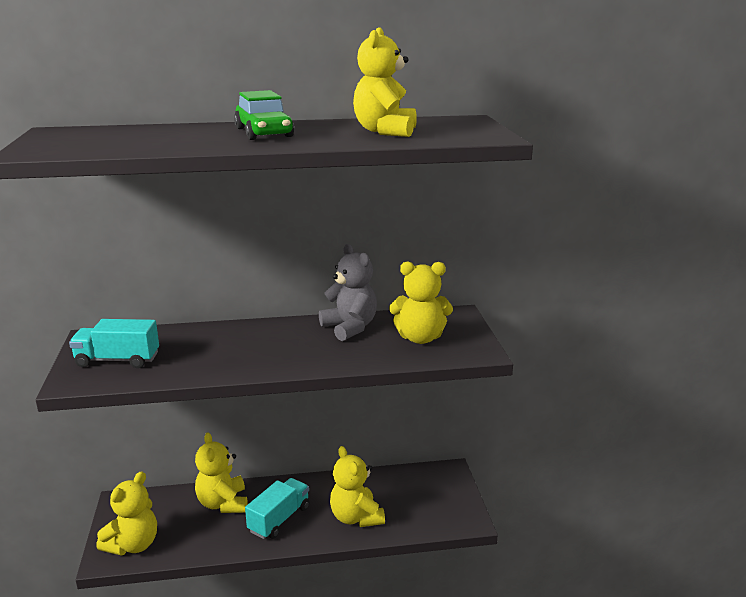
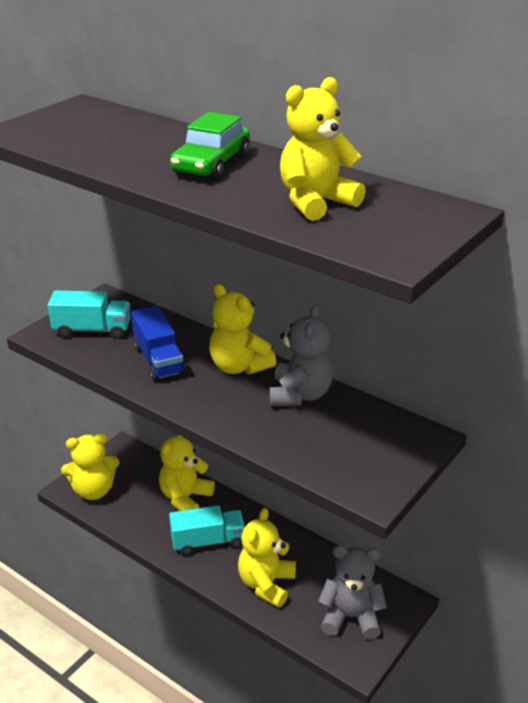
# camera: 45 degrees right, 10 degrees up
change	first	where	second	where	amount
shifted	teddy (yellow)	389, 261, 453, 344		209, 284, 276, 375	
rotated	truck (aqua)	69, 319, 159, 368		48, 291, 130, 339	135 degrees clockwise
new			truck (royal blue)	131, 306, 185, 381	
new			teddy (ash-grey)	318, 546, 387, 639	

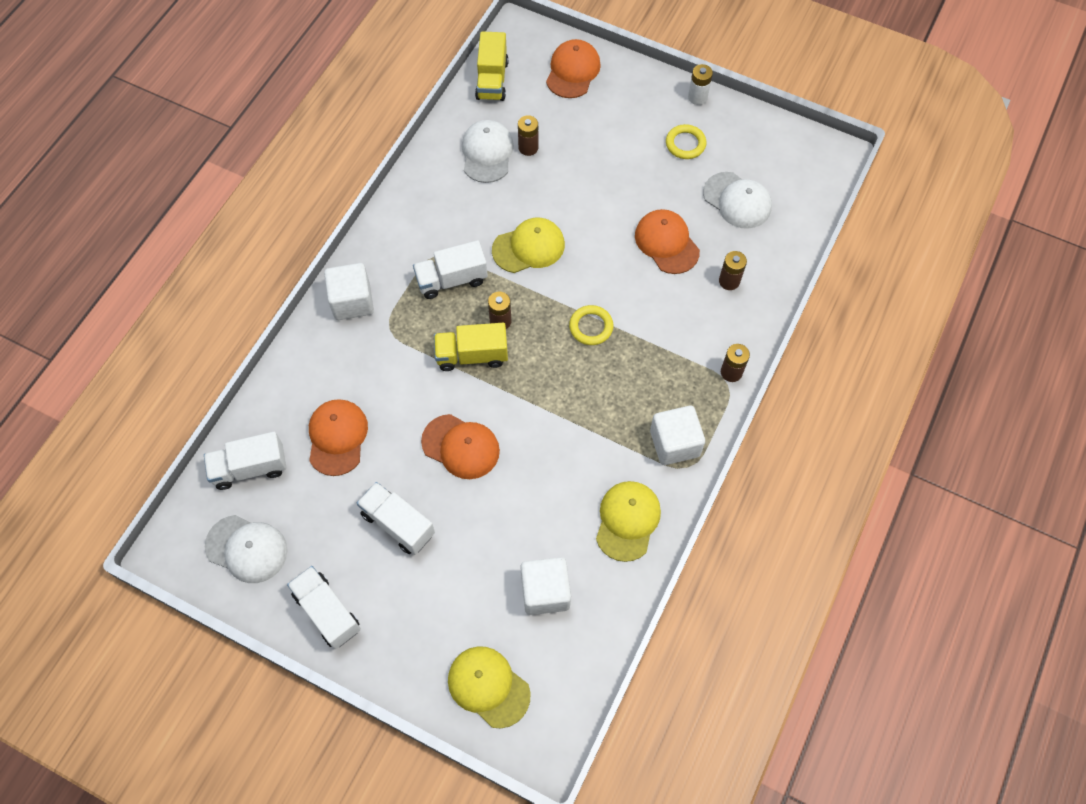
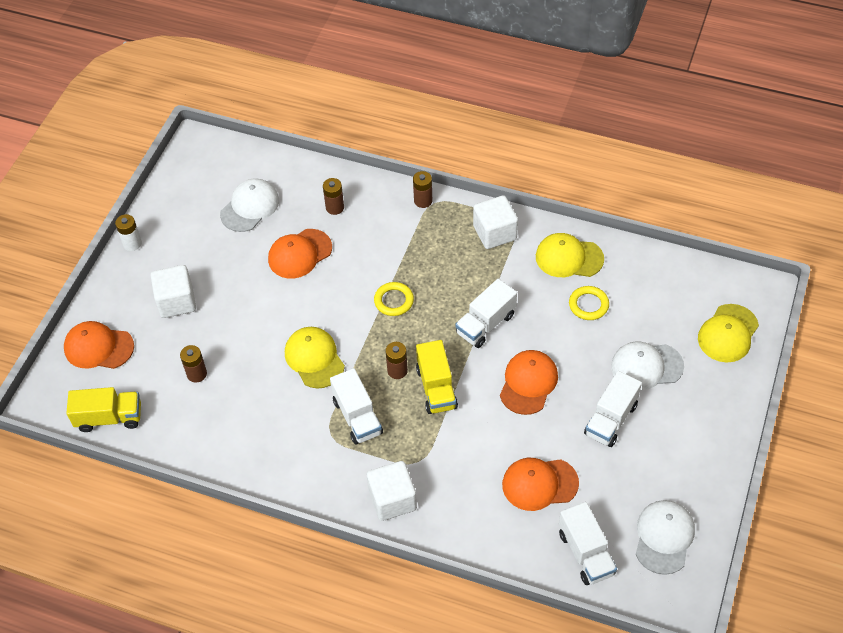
# camera: 95 degrees left, 10 degrees down
change	first	where	second	where	amount
shifted	cap (pure white)	462, 120, 514, 183		611, 342, 684, 390	
shifted	torus (yellow)	666, 124, 706, 159		569, 286, 609, 320	
shifted	solid cube (pure white)	520, 557, 571, 615		151, 265, 196, 318	
shifted	truck (pure white)	287, 566, 361, 649		455, 279, 517, 348	

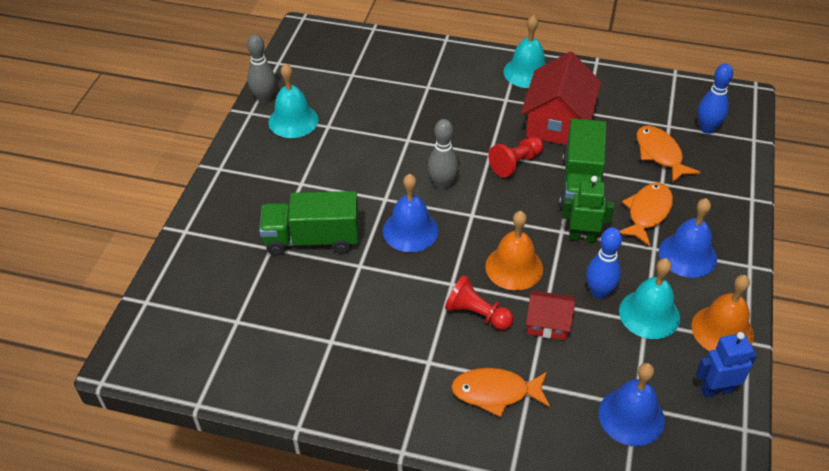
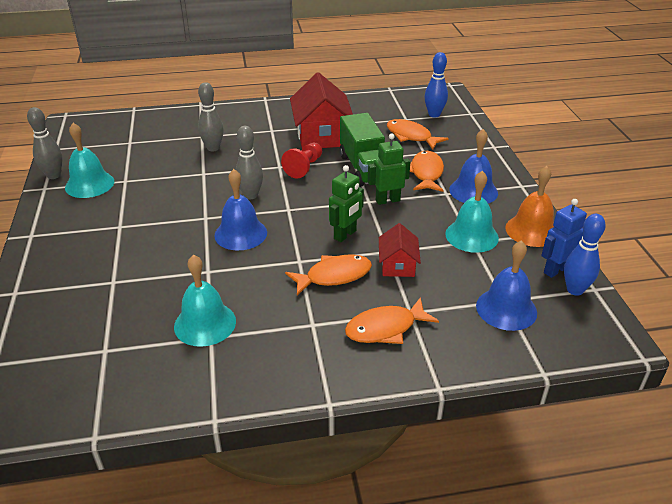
# camera: 25 degrees left, 10 degrees down
change	first	where	second	where	amount
shifted	hand bell (aqua)	504, 15, 546, 88		174, 255, 236, 347	
gone	truck (leaf-green)	259, 191, 359, 256			
swapped	hand bell (orange-coloured)	485, 211, 543, 290	robot (leaf-green)	329, 165, 364, 242	
shifted	tenpin (royal blue)	586, 227, 622, 299		564, 214, 606, 296	
swapped	game pawn (scarlet)	445, 275, 514, 330	toy fish (orange-coloured)	285, 254, 372, 296	
rotated	house (scarlet)	526, 290, 575, 340		379, 223, 421, 277	75 degrees counterclockwise
new			tenpin (ash-grey)	198, 82, 224, 151	

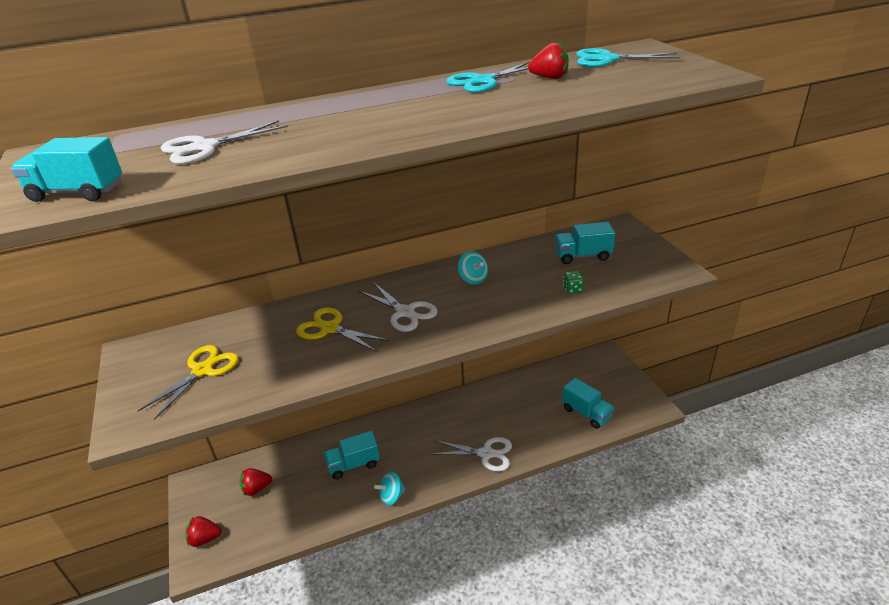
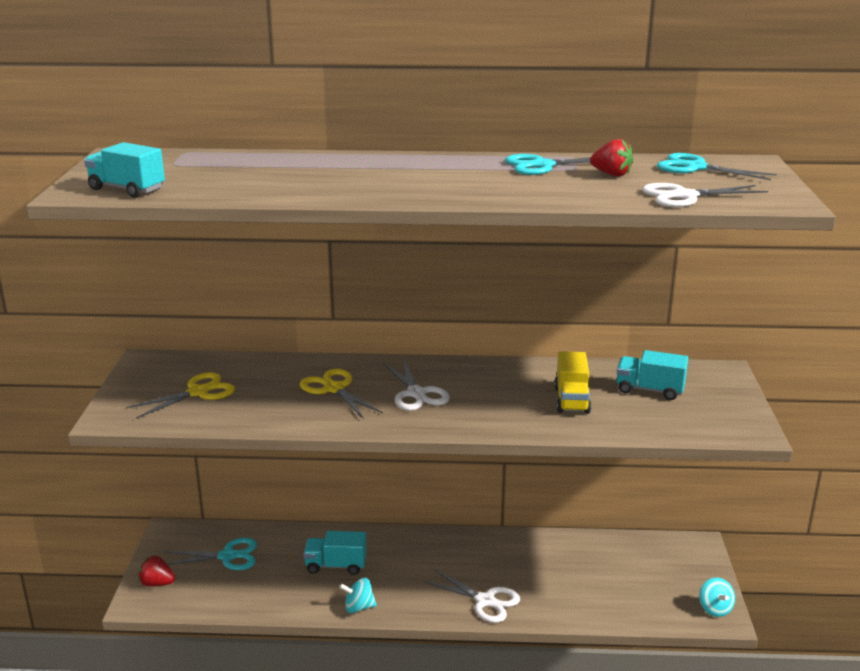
# camera: 20 degrees right, 10 degrees down
change	first	where	second	where	amount
shifted	shears (pure white)	161, 120, 288, 164		642, 183, 768, 207	
shifted	whirligig (aqua)	458, 251, 488, 285		699, 578, 735, 617	
gone	die (leaf-green)	563, 271, 584, 293			
gone	truck (aqua)	562, 378, 614, 429			
swapped	strawberry (scarlet)	239, 468, 272, 496	shears (aqua)	164, 538, 257, 570	
new			truck (yellow)	554, 351, 591, 414	

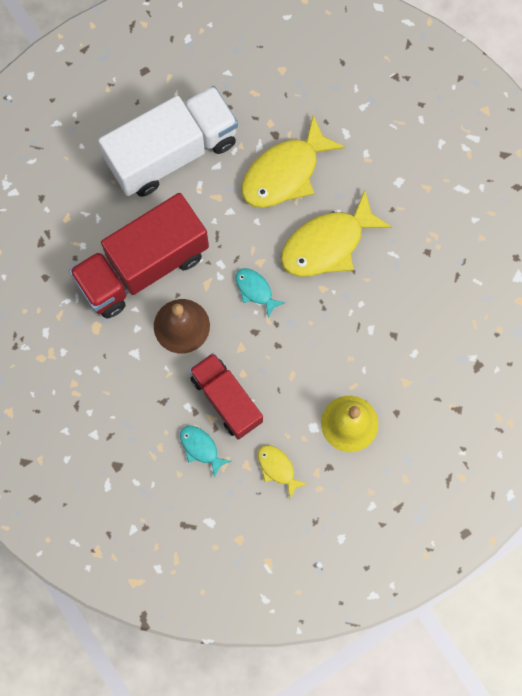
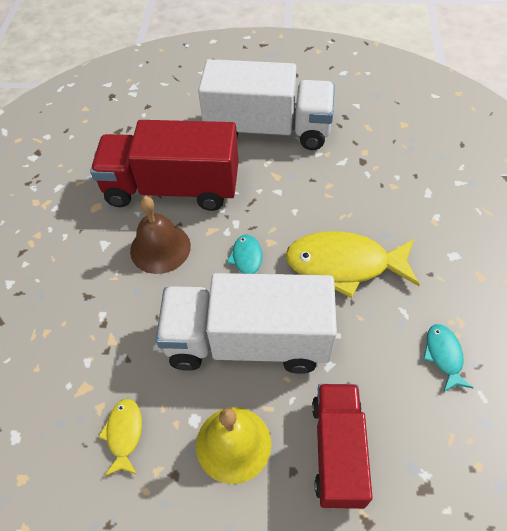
# camera: 40 degrees right, 20 degrees down
change	first	where	second	where	amount
gone	toy fish (yellow)	241, 115, 345, 208			
shifted	truck (scarlet)	189, 353, 263, 440		312, 384, 373, 509	
shifted	toy fish (aqua)	180, 426, 231, 478		423, 324, 473, 392	
new			truck (pure white)	156, 273, 337, 374	

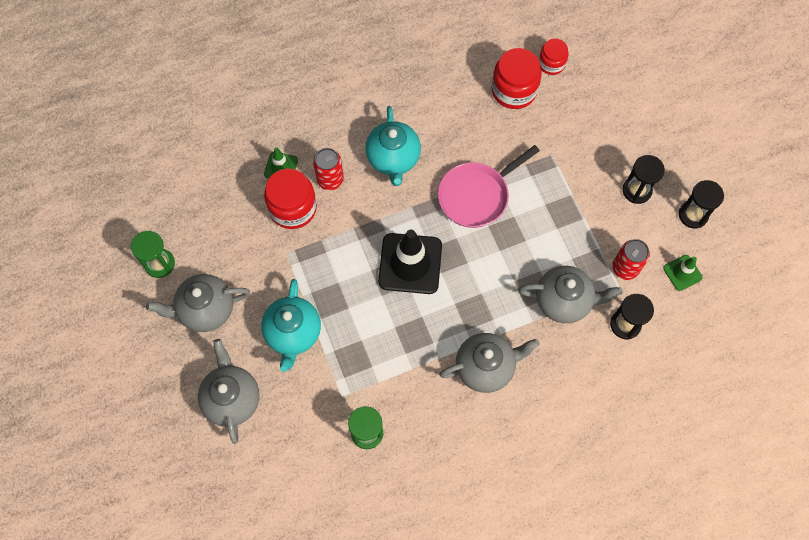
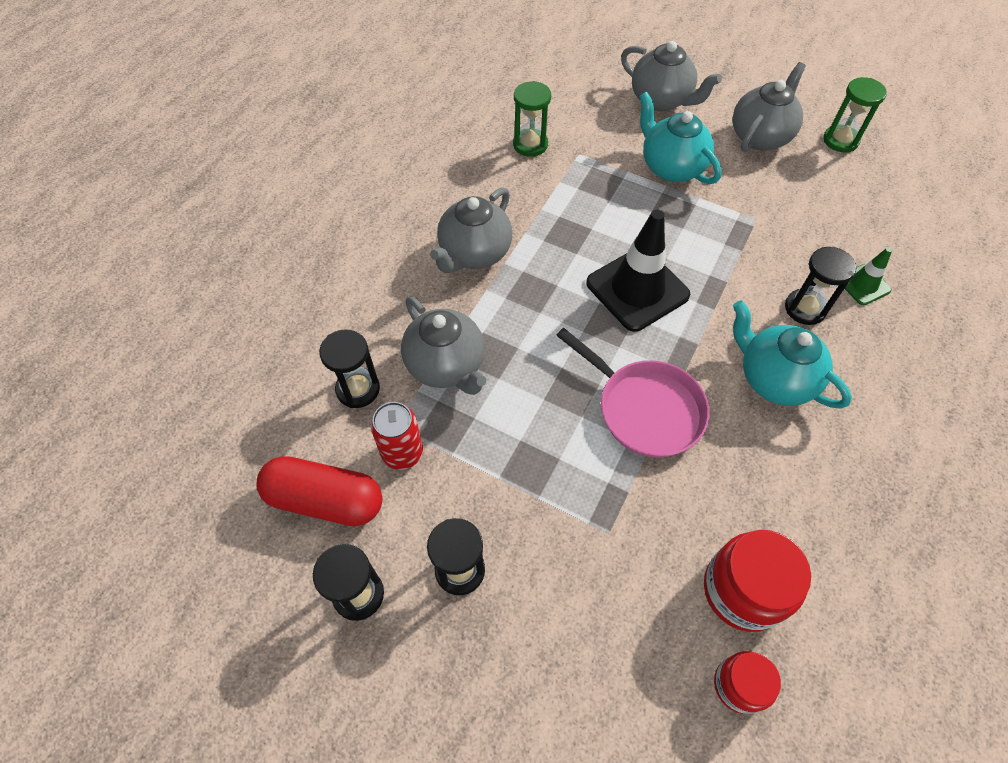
# camera: 140 degrees right, 10 degrees down
change	first	where	second	where	amount
rotated	skillet (pink)	438, 145, 540, 228		556, 328, 710, 458	120 degrees clockwise
swapped	tin (scarlet)	313, 148, 344, 190	sand timer (jet-black)	785, 247, 856, 325	
gone	jam jar (scarlet)	264, 169, 317, 229			
swapped	traffic cone (leaf-green)	663, 255, 703, 291	pill (scarlet)	256, 456, 382, 526	
rotated	china teapot (ash-grey)	519, 266, 622, 323		401, 296, 486, 395	90 degrees counterclockwise

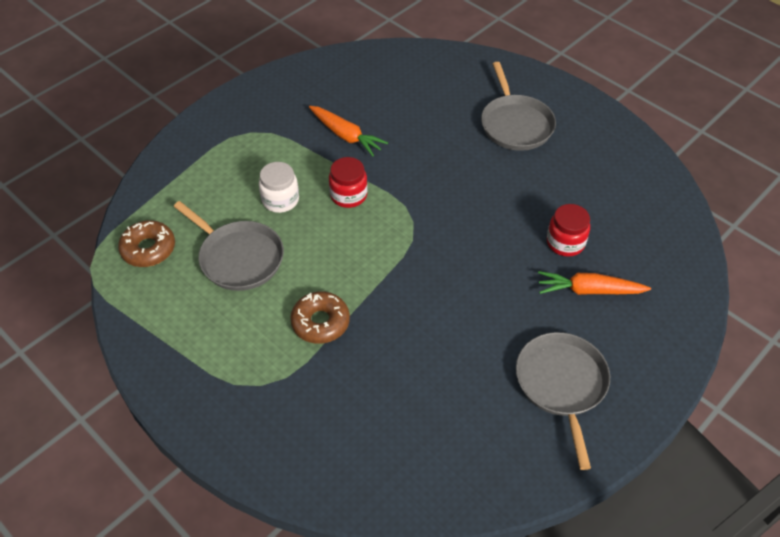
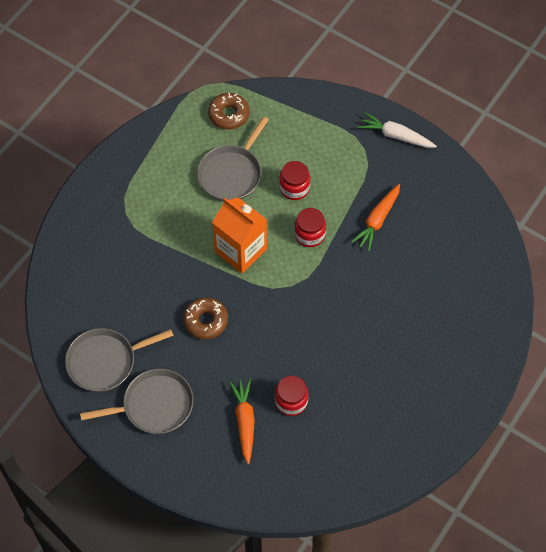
# camera: 80 degrees right, 10 degrees up
change	first	where	second	where	amount
shifted	skillet (ash-grey)	481, 62, 556, 151		65, 328, 174, 392	
repainted	jam jar (pure white)	259, 162, 299, 213	jam jar (scarlet)	279, 161, 310, 200	
shifted	glazed donut (russet)	290, 291, 350, 344		183, 297, 228, 339	
new			carrot (pure white)	358, 112, 437, 148	
new			juice carton (orange-coloured)	212, 197, 267, 274	

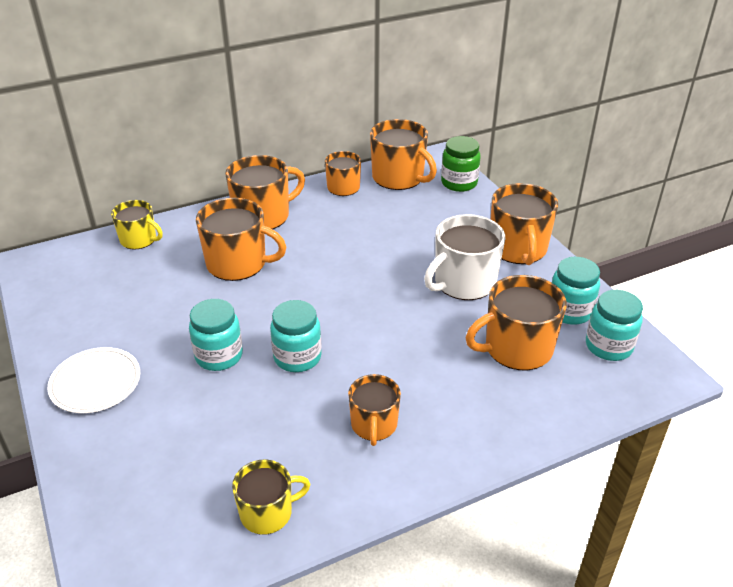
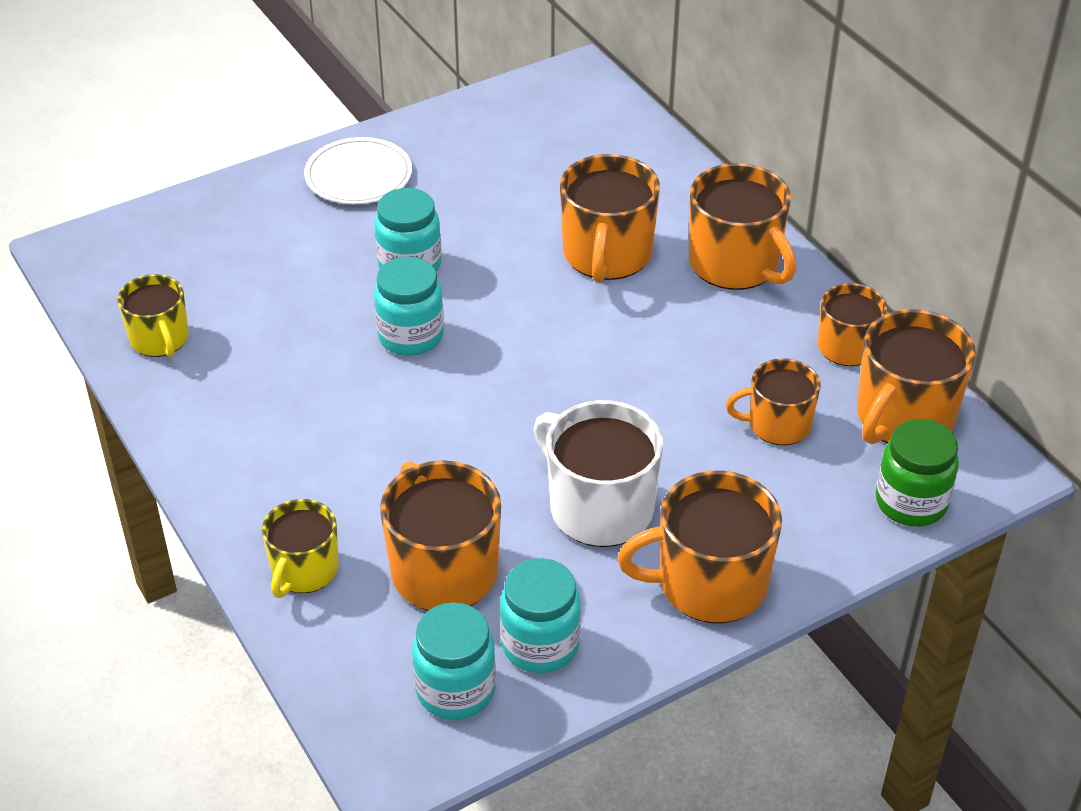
# camera: 85 degrees right, 5 degrees up
change	first	where	second	where	amount
shifted	coffee mug (yellow)	111, 200, 163, 249		262, 499, 339, 598	
shifted	coffee mug (orange-coloured)	348, 374, 401, 446		726, 358, 821, 445	

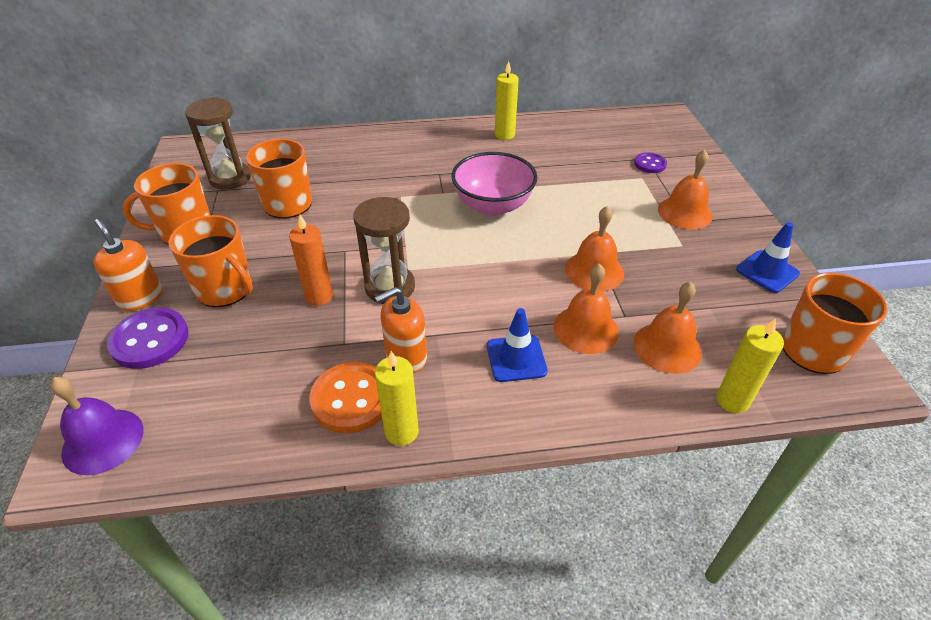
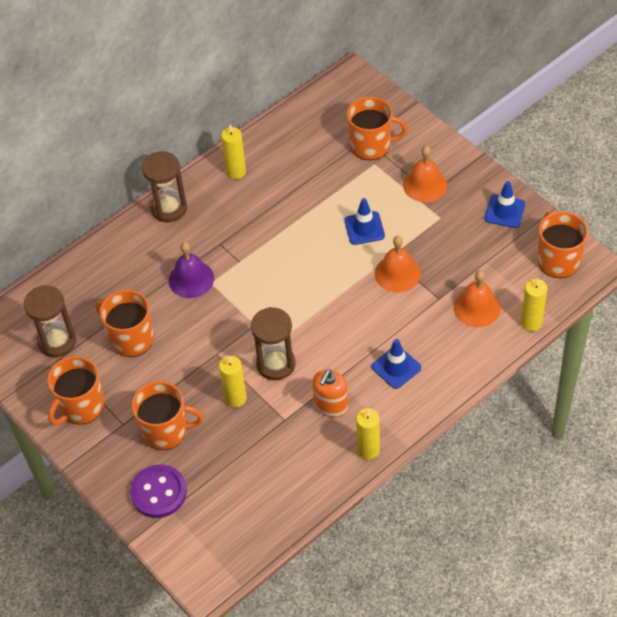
# camera: 30 degrees left, 10 degrees up
change	first	where	second	where	amount
gone	bowl (pink)	452, 152, 538, 216			
swapped	sewing button (violet)	634, 152, 667, 173	coffee mug (orange-coloured)	347, 97, 408, 160	
repainted	wax candle (orange-coloured)	289, 215, 333, 306	wax candle (yellow)	219, 355, 247, 407	
gone	soap dispenser (orange-coloured)	94, 219, 162, 311			
gone	hand bell (orange-coloured)	553, 263, 619, 354			
gone	sewing button (orange-coloured)	309, 362, 382, 433			
shifted	hand bell (violet)	50, 377, 143, 475		169, 242, 214, 298	
new			sand timer (russet)	142, 151, 187, 222	
new			traffic cone (royal blue)	344, 198, 385, 245	

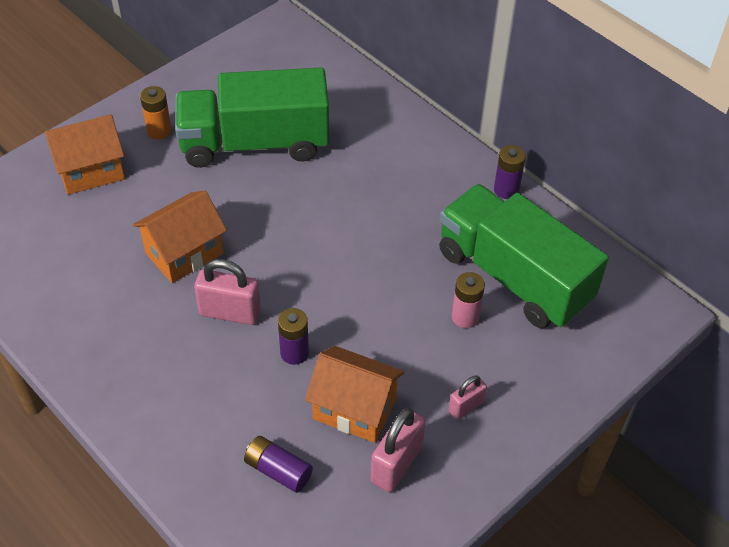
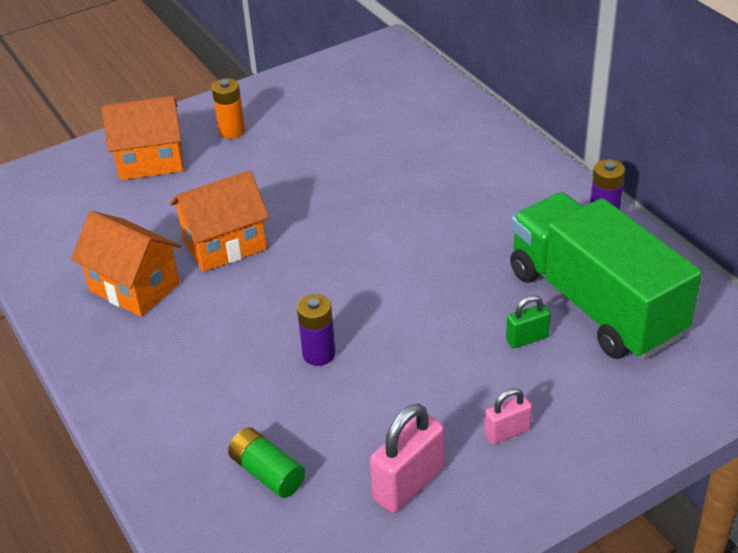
# camera: 15 degrees right, 10 degrees down
change	first	where	second	where	amount
gone	truck (leaf-green)	175, 68, 329, 168			
gone	small lock (pink)	194, 259, 261, 325			
swapped	battery (pink)	452, 272, 485, 328	small lock (leaf-green)	506, 295, 551, 349	
shifted	house (orange-coloured)	305, 346, 405, 443		71, 211, 181, 317	
repainted	battery (violet)	244, 436, 313, 493	battery (leaf-green)	228, 427, 305, 498	

